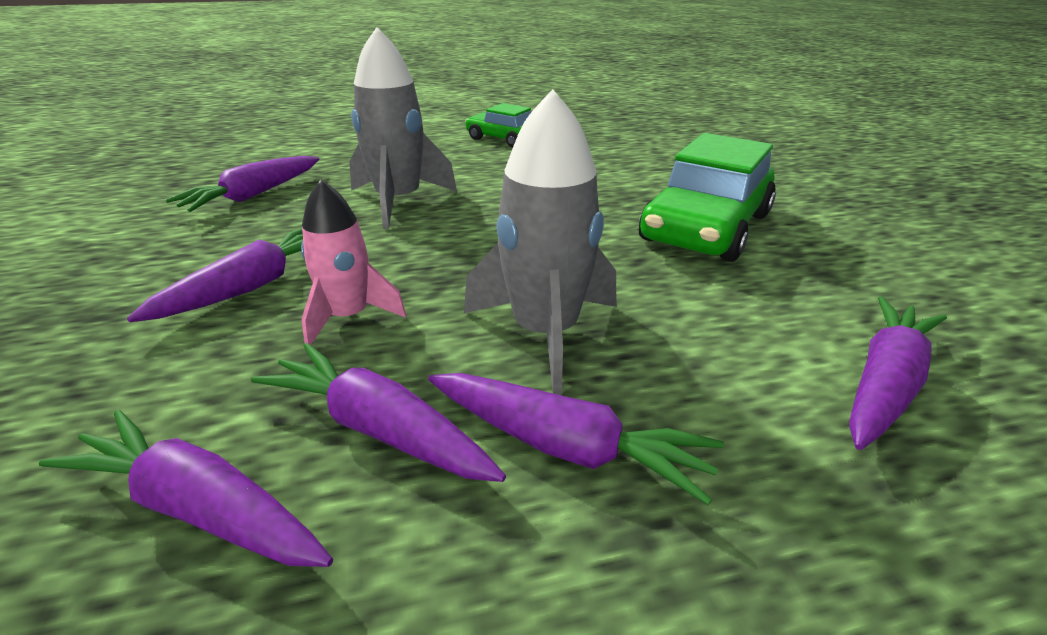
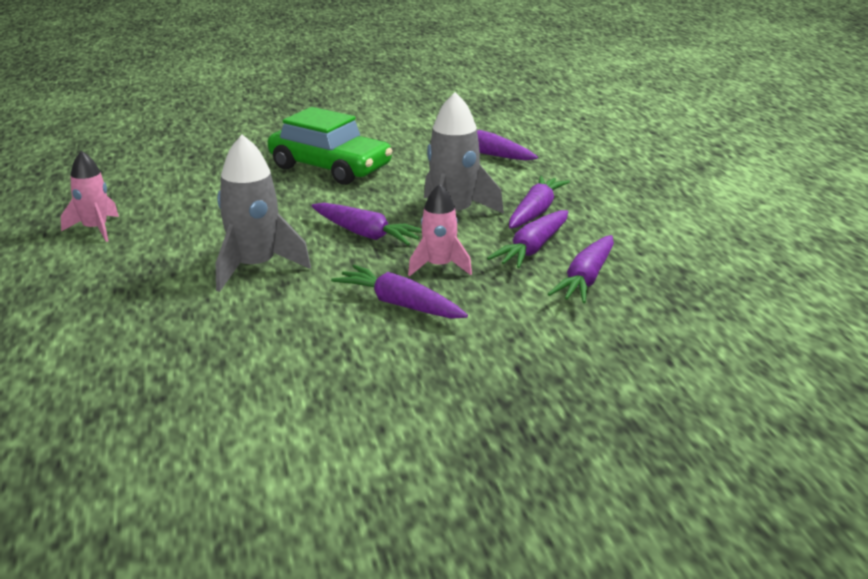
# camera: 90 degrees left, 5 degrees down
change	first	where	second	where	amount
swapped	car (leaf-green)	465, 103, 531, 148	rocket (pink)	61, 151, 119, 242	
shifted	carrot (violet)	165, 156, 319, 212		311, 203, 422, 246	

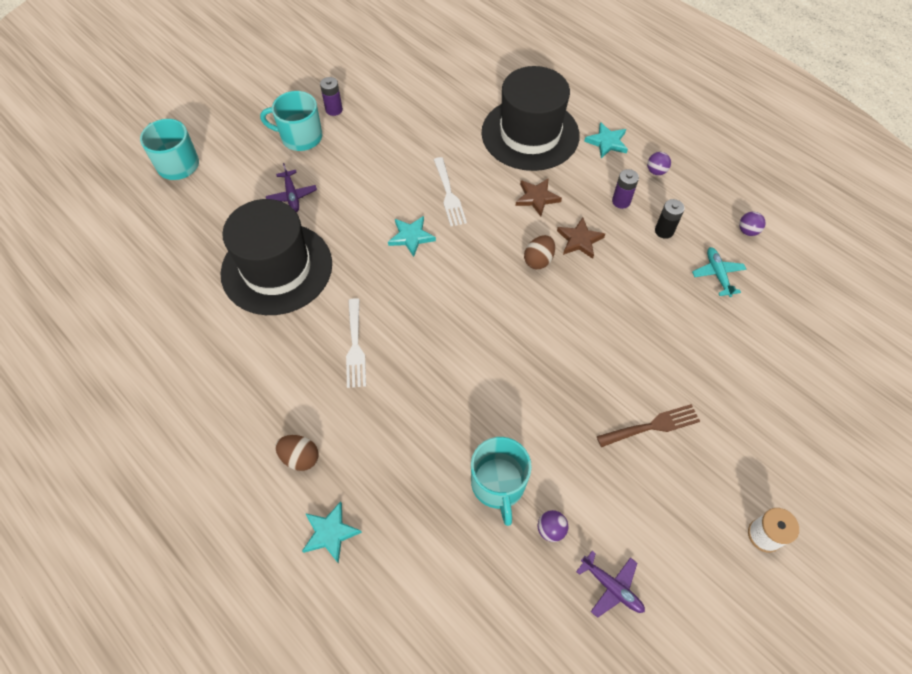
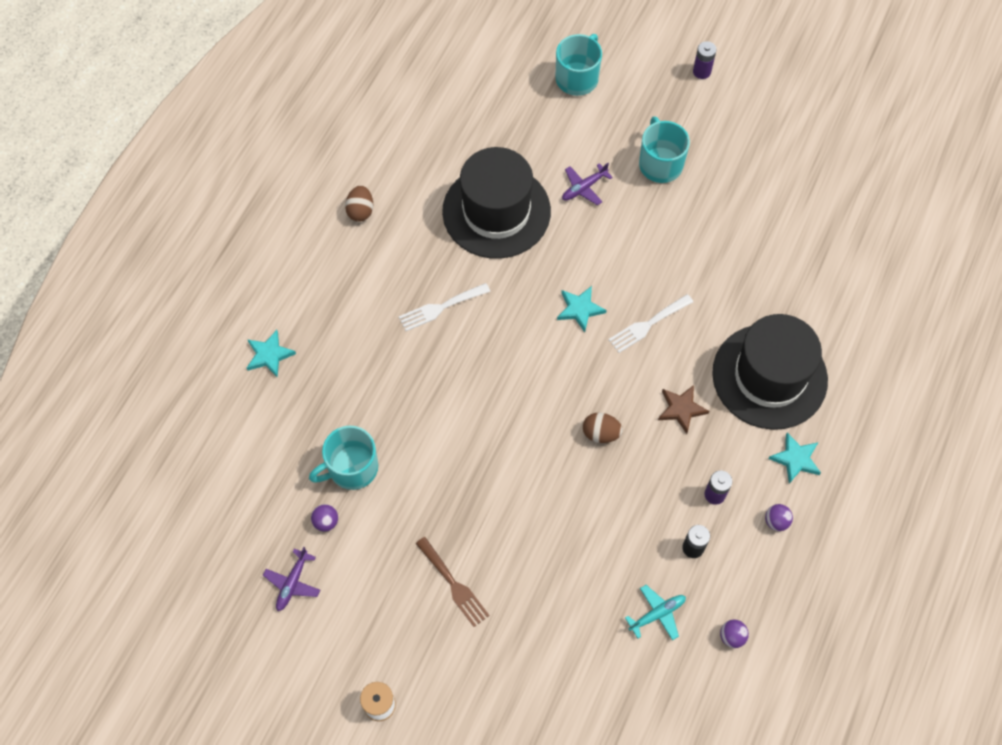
# camera: 70 degrees right, 5 degrees up
change	first	where	second	where	amount
shifted	battery (violet)	320, 77, 343, 116		693, 41, 717, 79	
gone	five-pointed star (russet)	557, 218, 605, 259			
shifted	toy egg (russet)	276, 435, 319, 471		345, 186, 373, 222	

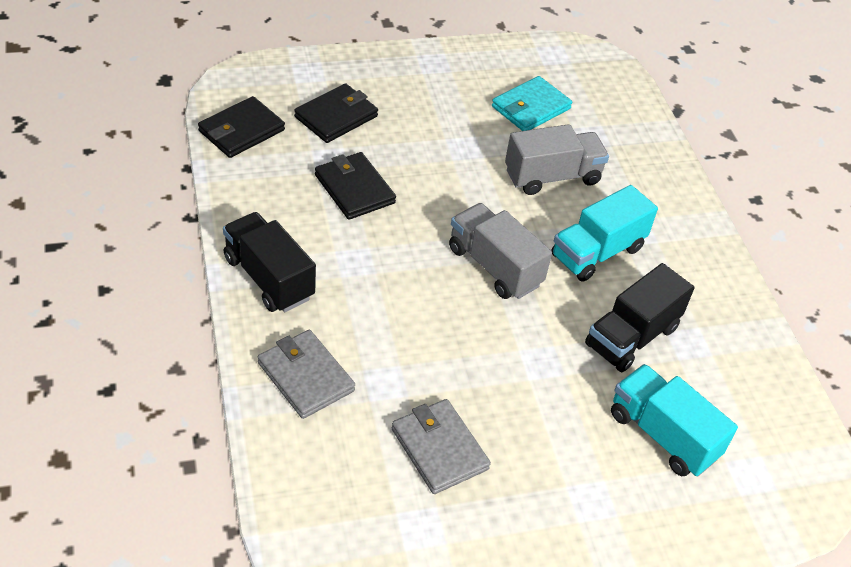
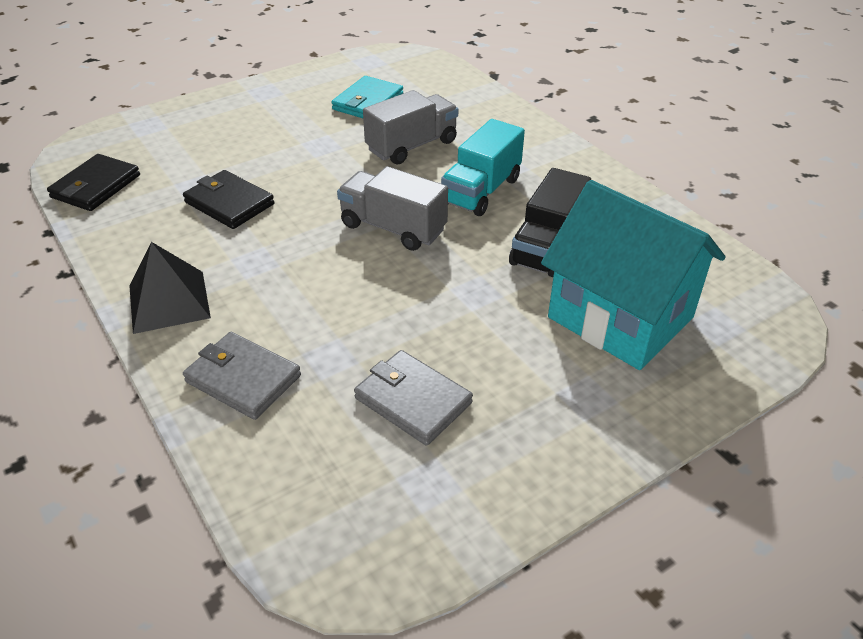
# camera: 15 degrees left, 5 degrees down
change	first	where	second	where	amount
gone	card wallet (jet-black)	294, 83, 378, 143			
swapped	truck (jet-black)	223, 212, 316, 312	pyramid (jet-black)	130, 242, 211, 334	
swapped	truck (aqua)	611, 364, 738, 477	house (aqua)	541, 180, 726, 370	

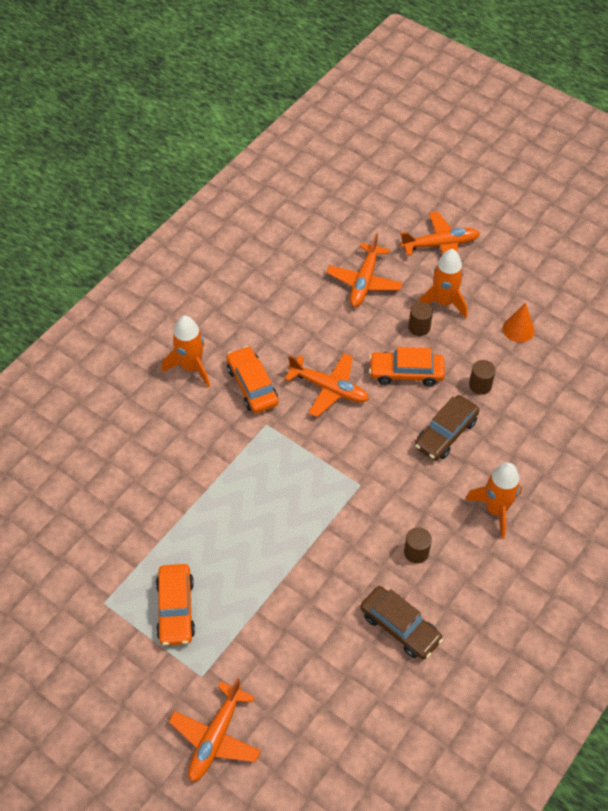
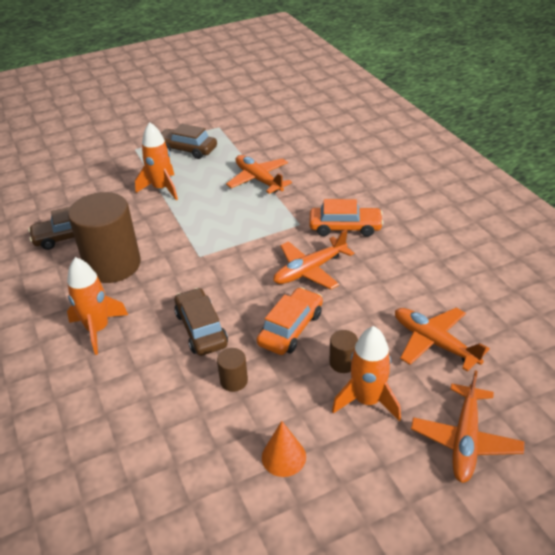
# camera: 120 degrees right, 15 degrees down
change	first	where	second	where	amount
shifted	rocket (orange-coloured)	162, 316, 210, 387		135, 122, 178, 200	
scaled	cylinder shape (russet)	404, 527, 432, 564		68, 192, 141, 283	x2.43
repainted	car (orange-coloured)	156, 564, 195, 646	car (russet)	161, 124, 217, 159	
shifted	plane (orange-coloured)	169, 678, 261, 782		226, 155, 292, 194	

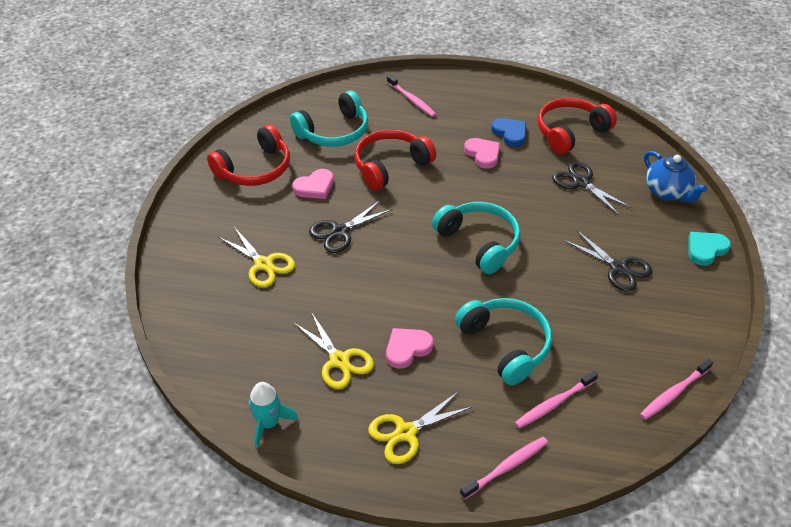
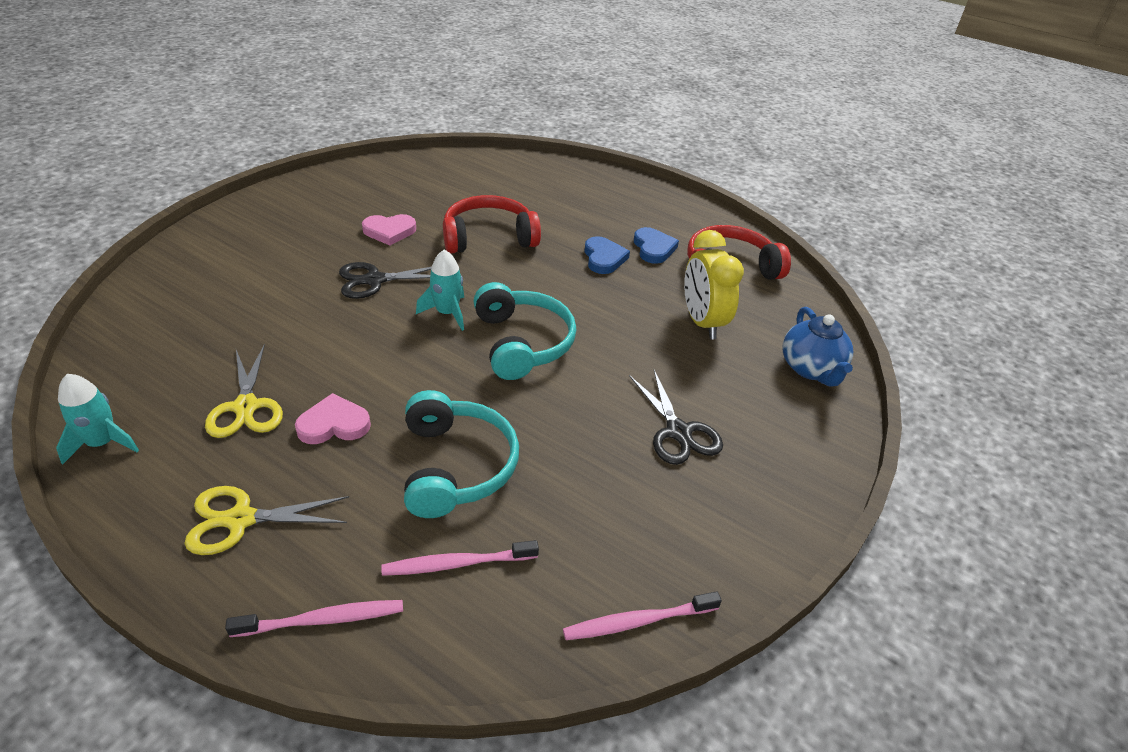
# camera: 20 degrees right, 5 degrees down
change	first	where	second	where	amount
gone	tooth brush (pink)	387, 75, 436, 117			
gone	over-ear headphones (aqua)	290, 91, 368, 147			
gone	over-ear headphones (scarlet)	207, 124, 290, 186			
repainted	heart shape (pink)	464, 138, 500, 169	heart shape (royal blue)	584, 236, 630, 274	
swapped	shears (jet-black)	552, 161, 632, 215	bedside clock (yellow)	684, 230, 744, 339	
gone	shears (yellow)	219, 227, 295, 288			
gone	heart shape (aqua)	689, 232, 731, 266			
new			rocket (aqua)	416, 250, 464, 331	

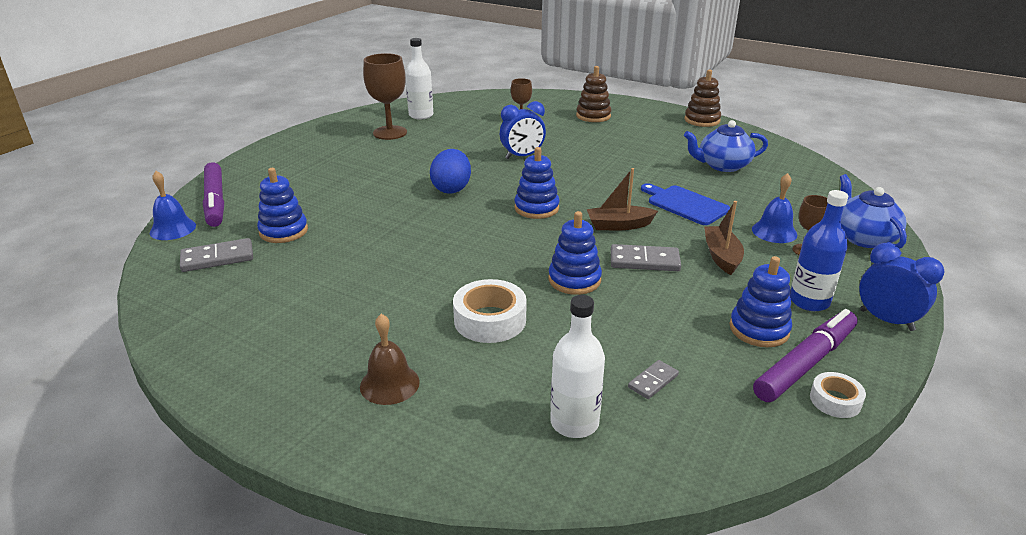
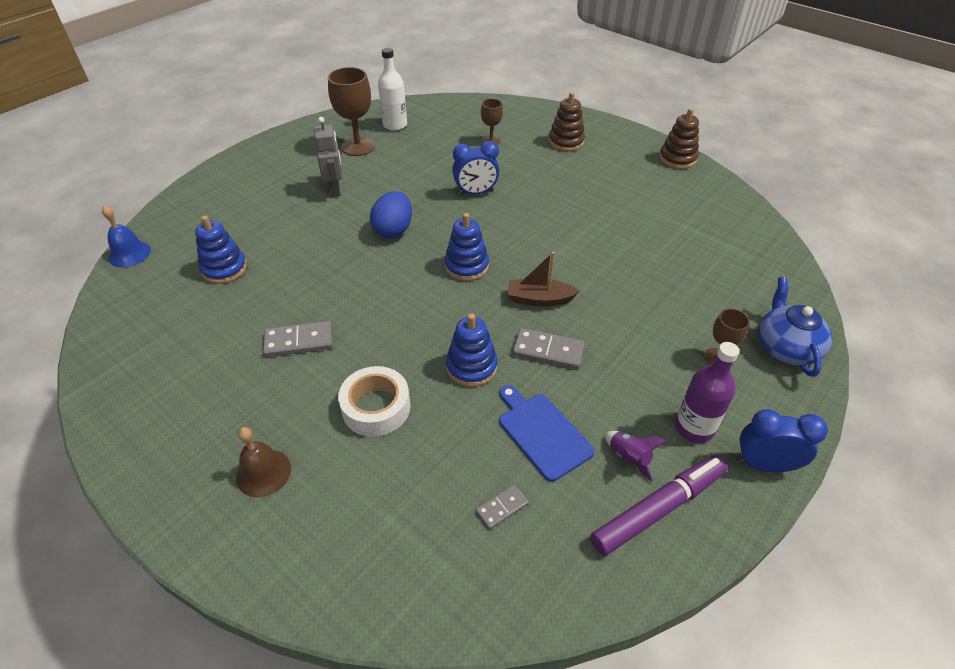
# camera: 10 degrees right, 15 degrees up
change	first	where	second	where	amount
gone	china teapot (royal blue)	684, 120, 768, 172			
gone	marker (violet)	203, 162, 224, 227			
gone	hand bell (royal blue)	752, 173, 797, 243			
shifted	cutting board (royal blue)	641, 183, 730, 225		499, 385, 595, 482	
repainted	bottle (royal blue)	790, 190, 848, 311	bottle (violet)	675, 342, 739, 443	
gone	boat (russet)	704, 201, 744, 275			
shifted	domino piece (ash-grey)	180, 238, 253, 272		263, 321, 332, 357	
rotated	bedside clock (royal blue)	859, 243, 945, 331		737, 409, 828, 472	45 degrees counterclockwise
swapped	stacking toy (royal blue)	729, 256, 792, 347	rocket (violet)	605, 431, 668, 482	
gone	bottle (pure white)	550, 295, 605, 438			
gone	sticky tape (pure white)	810, 372, 866, 418			
new			robot (ash-grey)	314, 117, 343, 197	

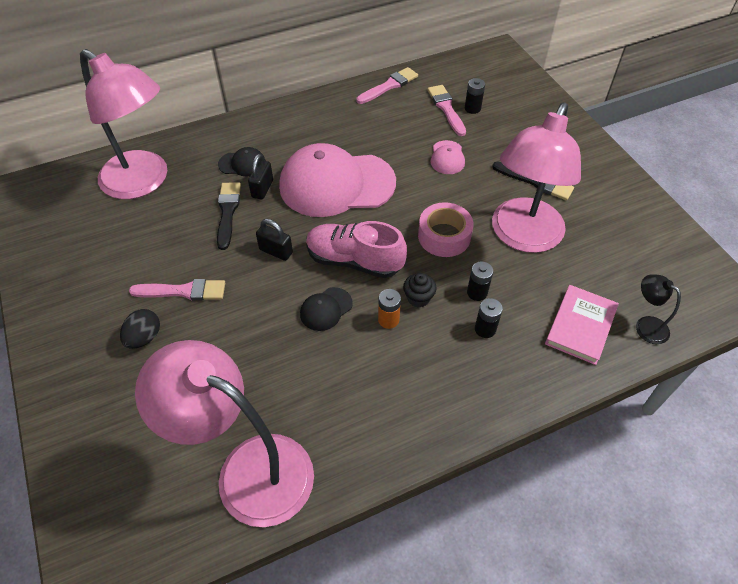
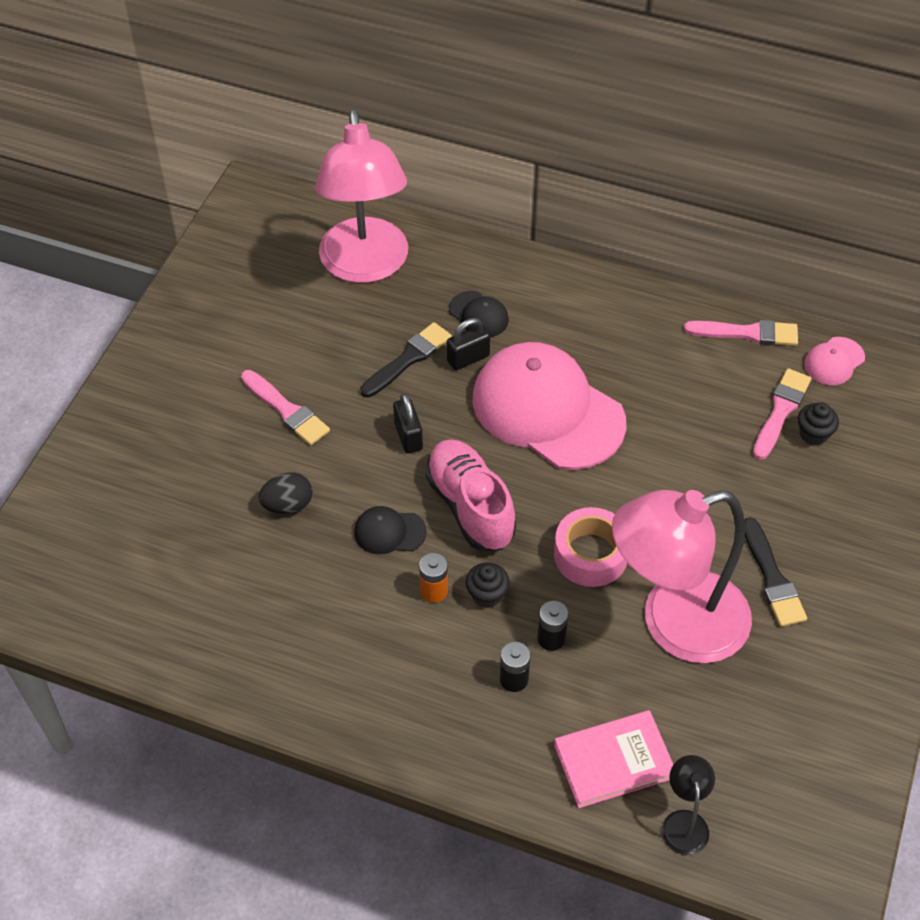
# camera: 45 degrees right, 0 degrees up
change	first	where	second	where	amount
swapped	battery (jet-black)	465, 78, 485, 114	cupcake (jet-black)	798, 402, 839, 445	
shifted	cap (pink)	430, 140, 465, 174		804, 337, 865, 385	
shifted	toy egg (jet-black)	120, 309, 160, 349		258, 472, 313, 514	
gone	reading lamp (pink)	135, 340, 314, 527			

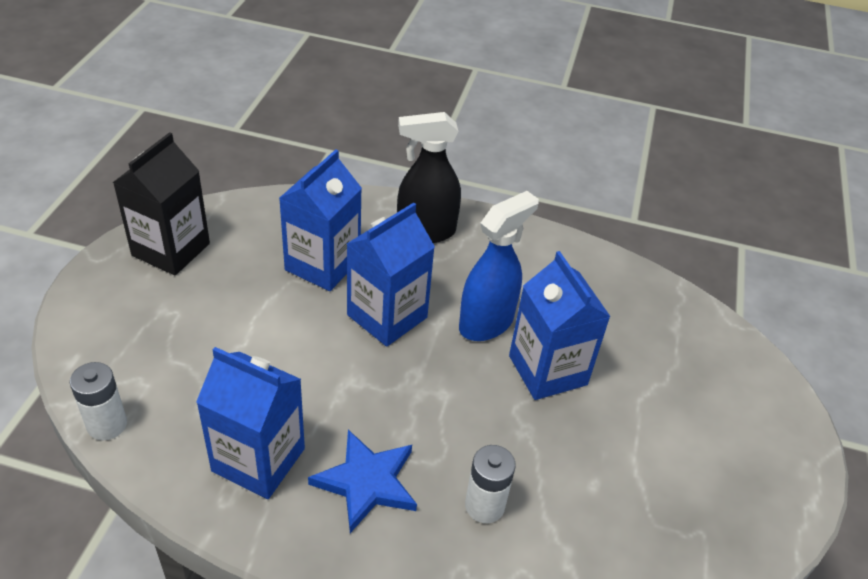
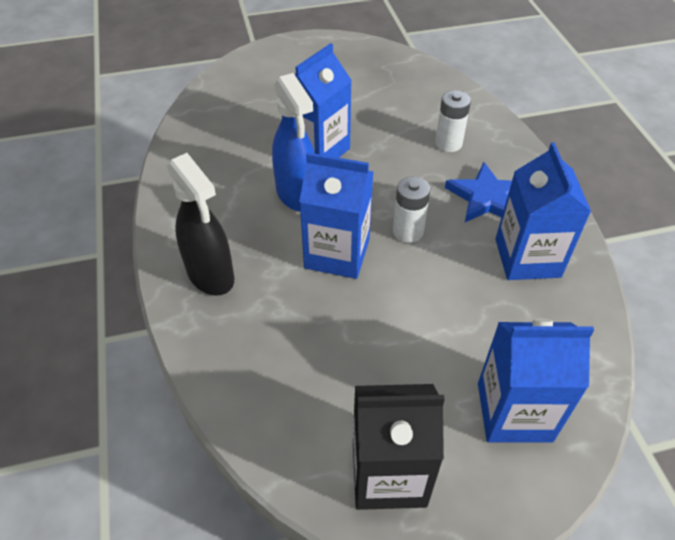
# camera: 115 degrees left, 5 degrees up
change	first	where	second	where	amount
shifted	juice carton (royal blue)	279, 149, 362, 291		478, 318, 594, 442	
rotated	spray cleaner (royal blue)	459, 191, 539, 341		272, 73, 315, 212	135 degrees counterclockwise
shifted	battery (pure white)	70, 362, 127, 440		393, 177, 430, 243	

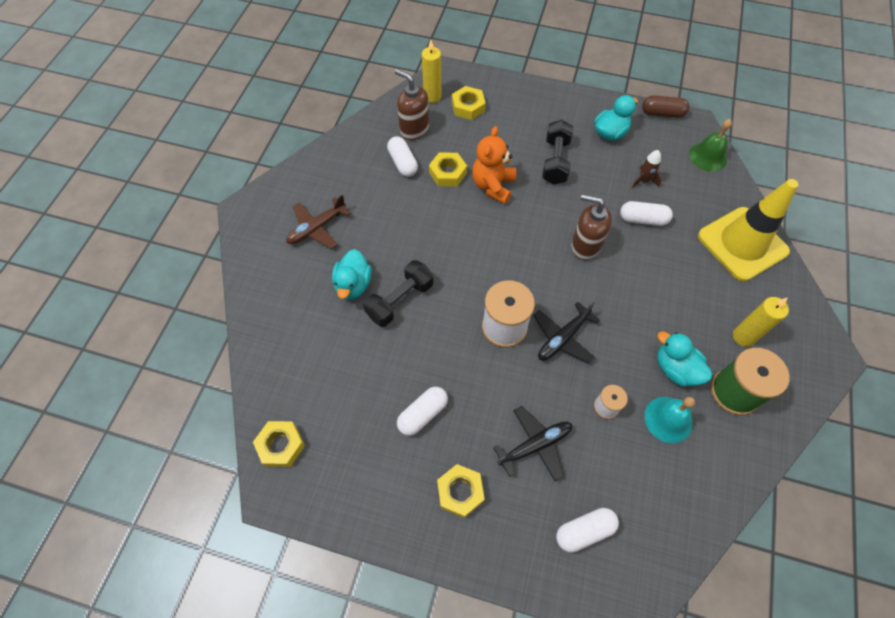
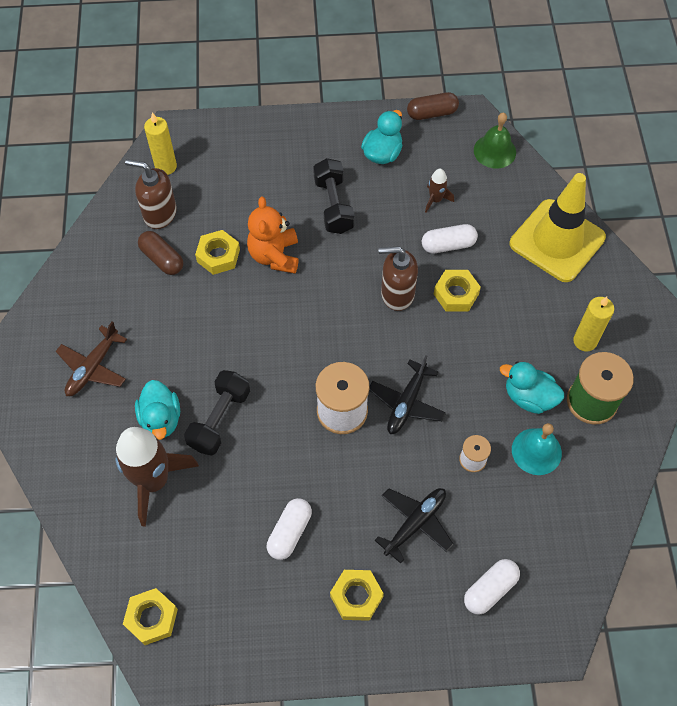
# camera: 20 degrees left, 0 degrees up
change	first	where	second	where	amount
shifted	hex nut (yellow)	452, 86, 486, 120		434, 270, 481, 312	
repainted	pill (pure white)	387, 136, 418, 177	pill (russet)	138, 231, 183, 275	
new			rocket (russet)	116, 427, 199, 527	

